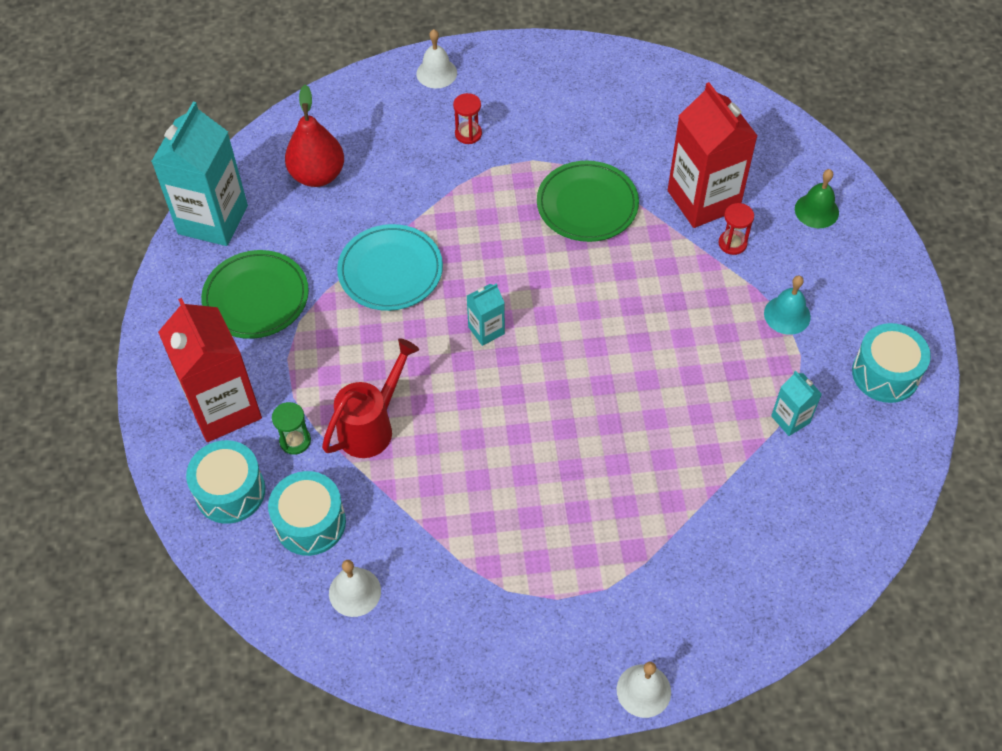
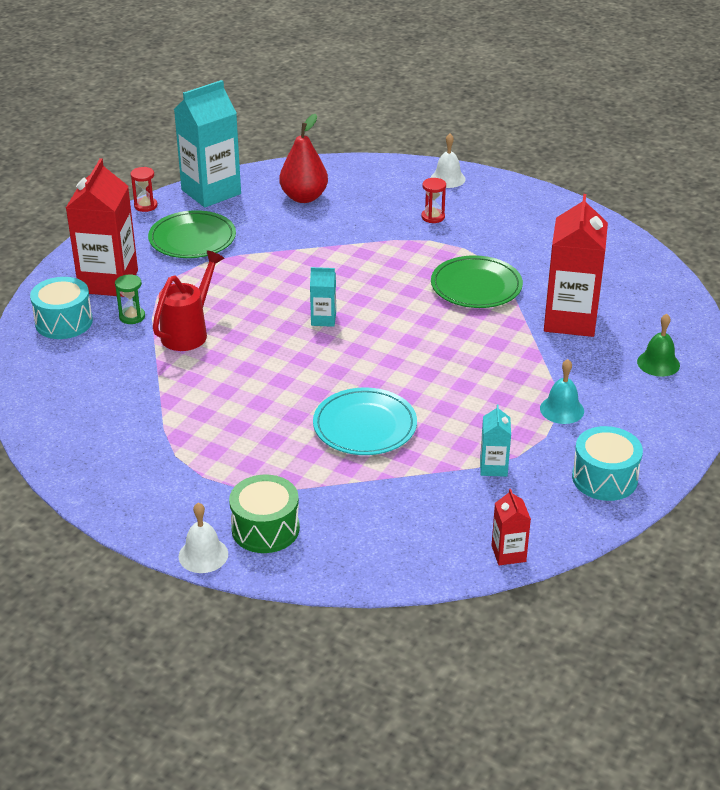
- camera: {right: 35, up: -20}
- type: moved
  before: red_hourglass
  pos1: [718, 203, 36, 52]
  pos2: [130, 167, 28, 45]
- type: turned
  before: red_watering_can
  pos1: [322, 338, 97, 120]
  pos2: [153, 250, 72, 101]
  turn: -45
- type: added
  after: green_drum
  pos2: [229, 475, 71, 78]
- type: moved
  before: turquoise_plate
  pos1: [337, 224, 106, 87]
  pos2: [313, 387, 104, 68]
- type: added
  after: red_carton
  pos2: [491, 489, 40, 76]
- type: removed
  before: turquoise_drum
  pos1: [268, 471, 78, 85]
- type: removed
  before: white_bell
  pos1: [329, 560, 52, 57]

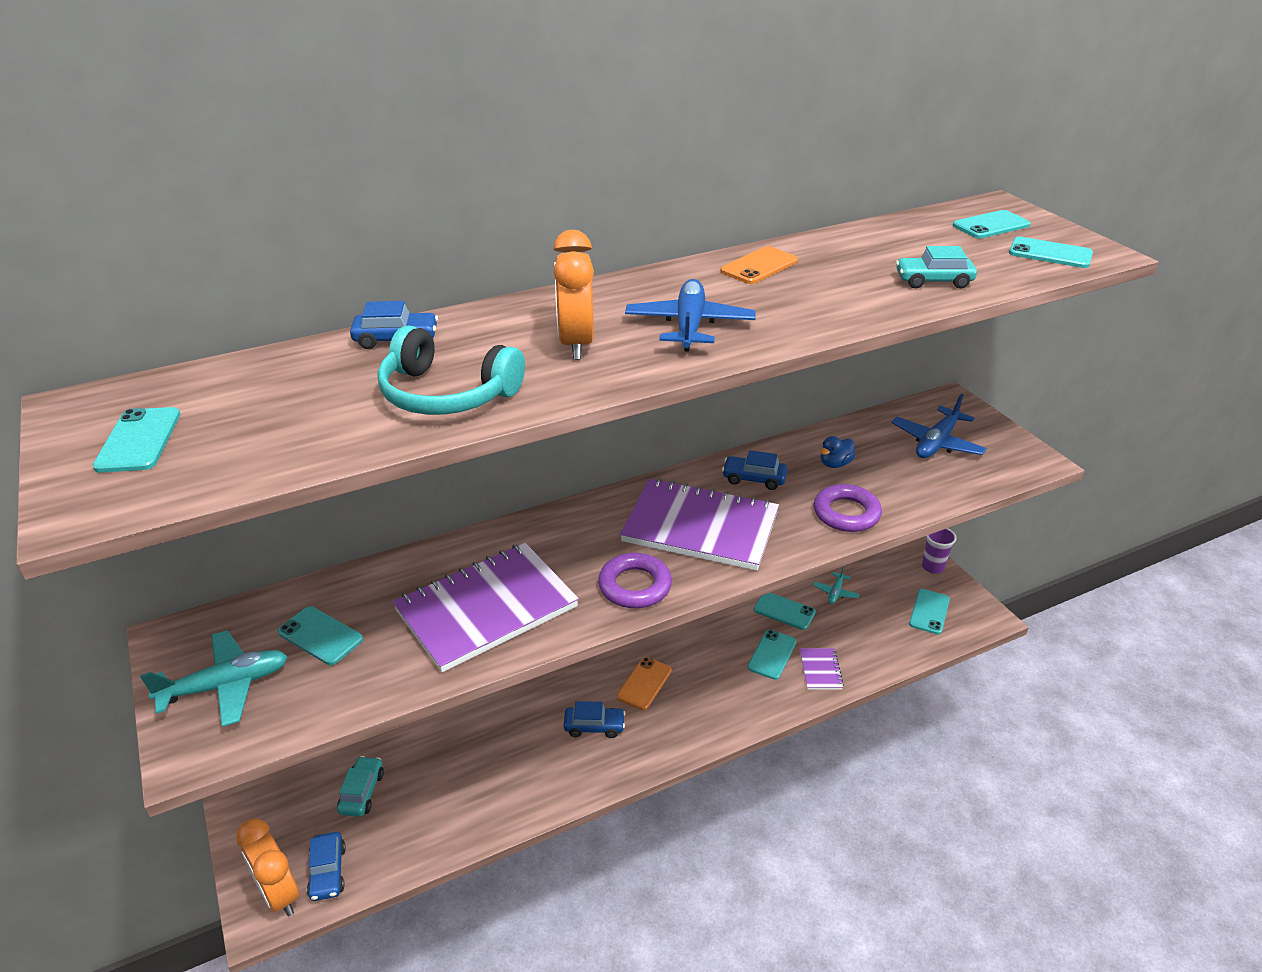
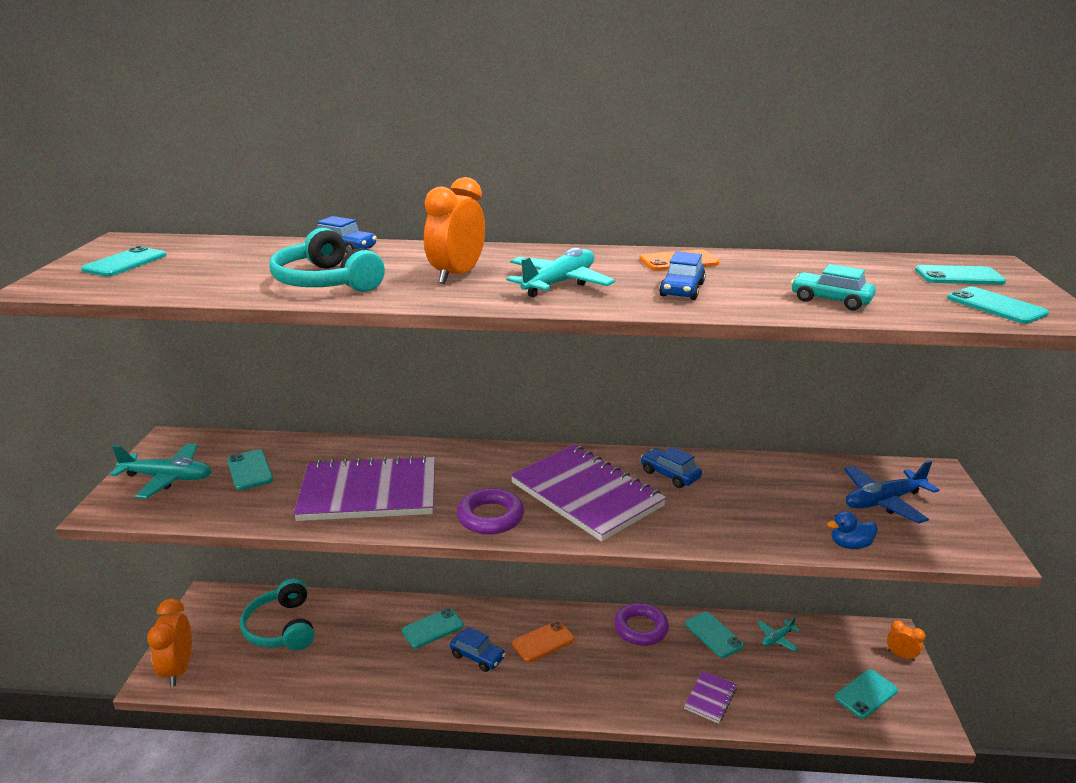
- camera: {right: 30, up: -10}
- type: replaced
  before: turquoise_car
  after: turquoise_headphones
  pos1: [337, 756, 47, 61]
  pos2: [240, 578, 74, 72]
- type: moved
  before: turquoise_phone
  pos1: [748, 630, 48, 50]
  pos2: [402, 608, 62, 40]
- type: recoloured
  before: blue_plane
  after: turquoise_plane
  pos1: [625, 279, 130, 73]
  pos2: [506, 247, 109, 50]
- type: moved
  before: purple_ring
  pos1: [814, 484, 68, 48]
  pos2: [614, 603, 55, 43]
- type: moved
  before: blue_car
  pos1: [307, 832, 39, 69]
  pos2: [659, 251, 47, 49]
- type: moved
  before: blue_duck
  pos1: [820, 436, 35, 32]
  pos2: [827, 511, 51, 38]
- type: replaced
  before: purple_cup
  after: orange_clock
  pos1: [922, 528, 35, 46]
  pos2: [887, 621, 39, 40]

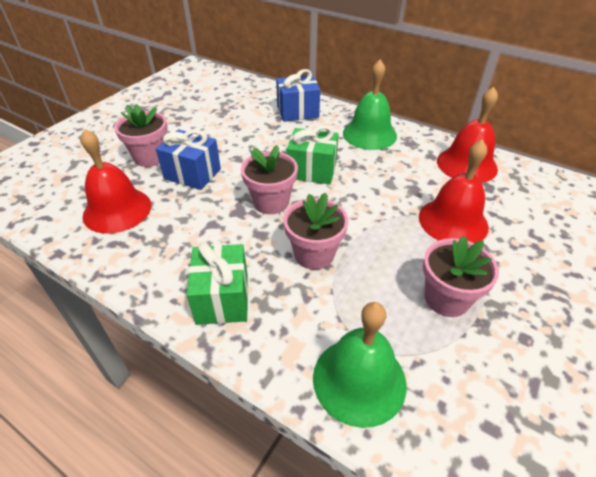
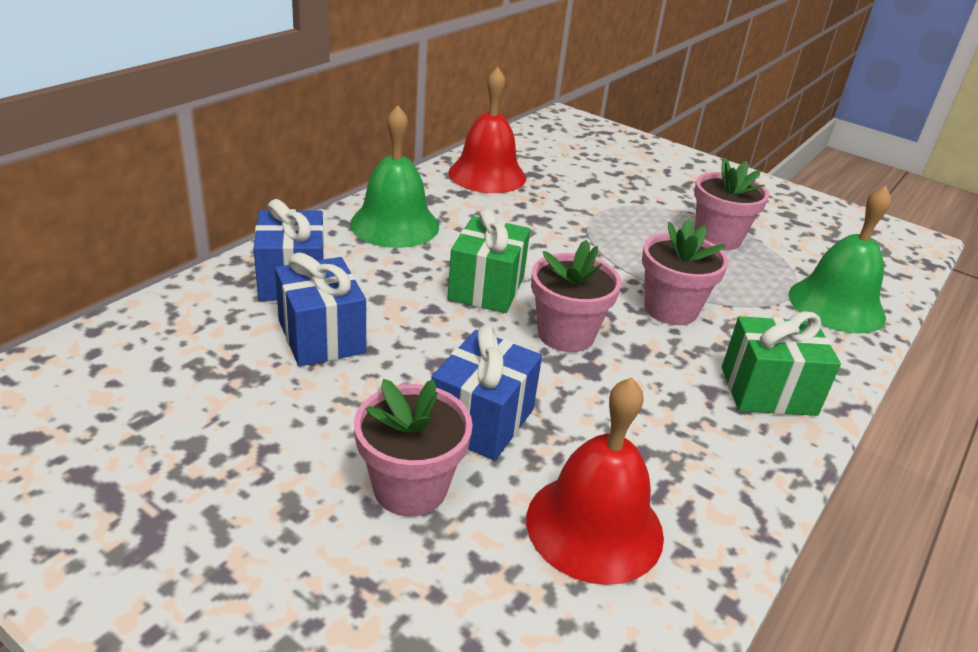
- camera: {right: -90, up: -10}
- type: added
  after: blue_gift
  pos2: [275, 252, 91, 115]
- type: removed
  before: red_bell
  pos1: [419, 139, 70, 104]

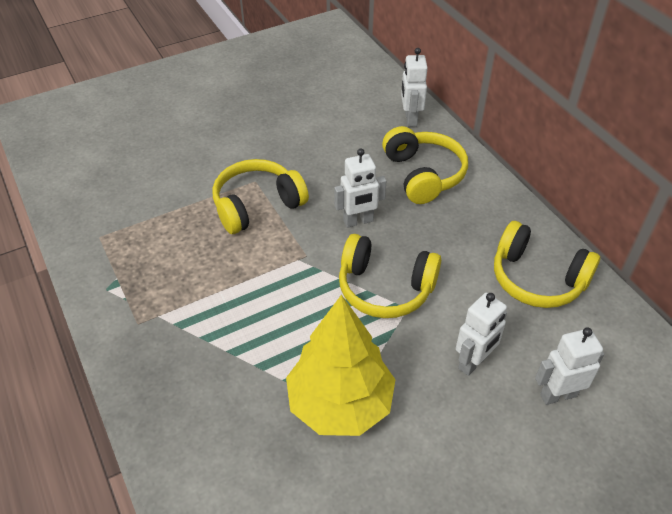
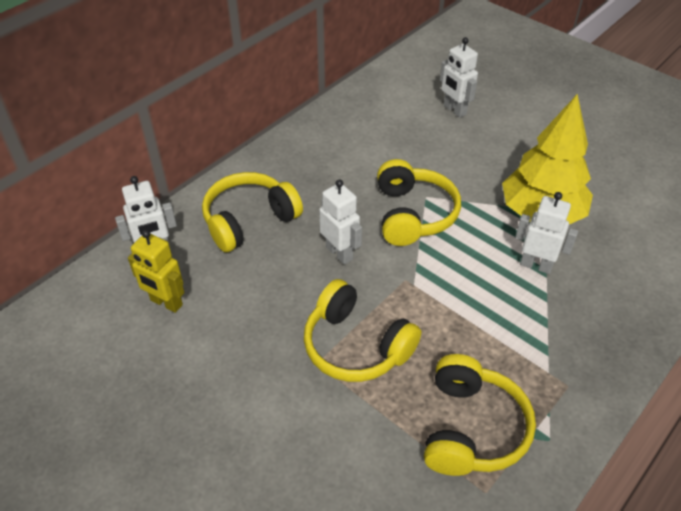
- camera: {right: -110, up: 0}
- type: added
  after: yellow_robot
  pos2: [128, 230, 56, 83]
- type: moved
  before: yellow_headphones
  pos1: [494, 221, 106, 87]
  pos2: [424, 354, 112, 122]
- type: moved
  before: white_robot
  pos1: [456, 293, 51, 83]
  pos2: [515, 192, 63, 82]

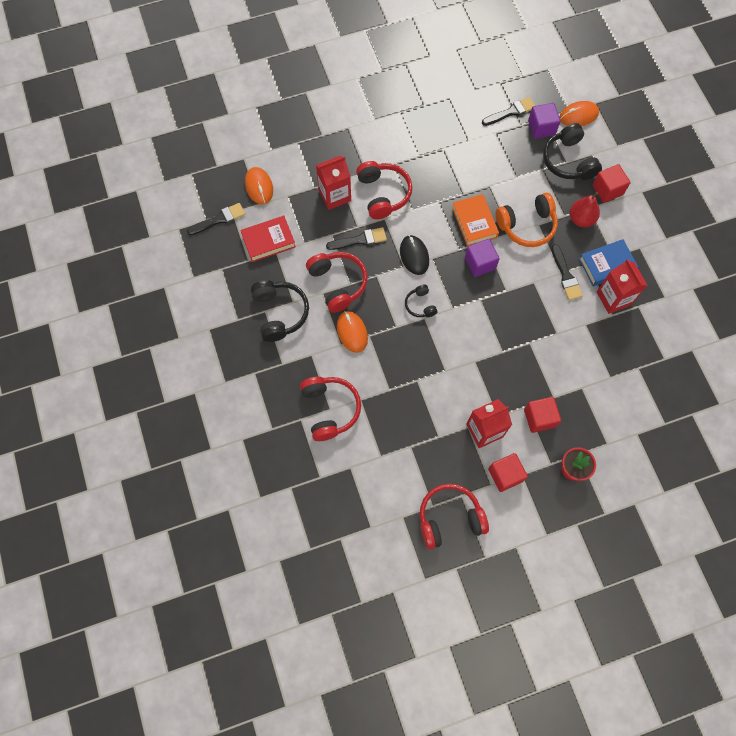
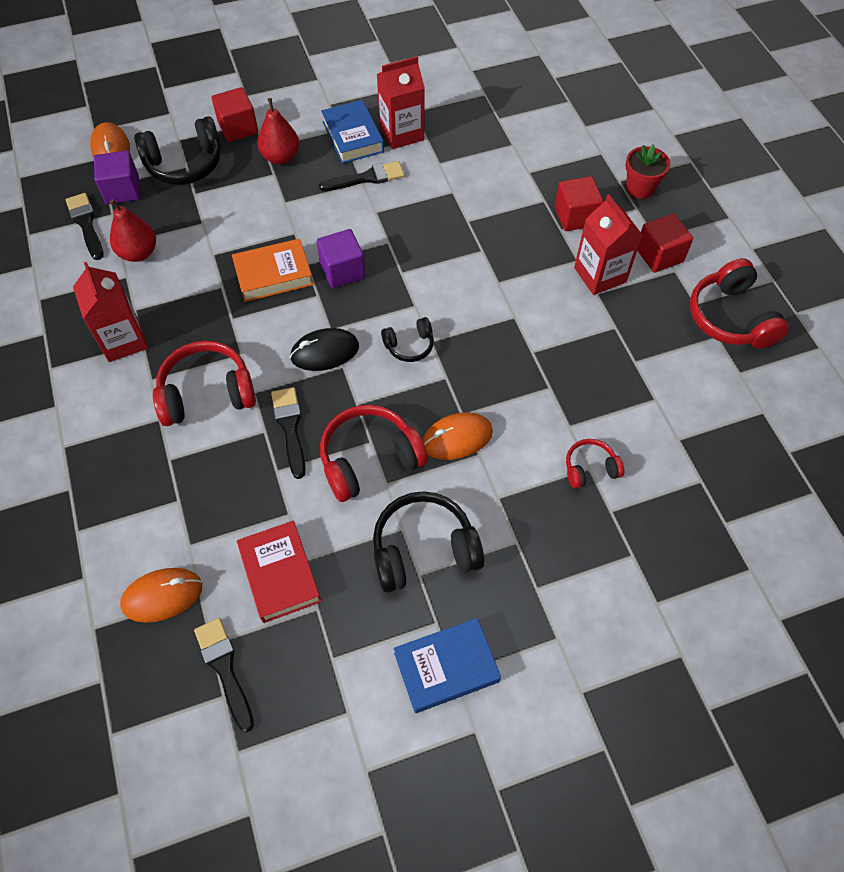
- camera: {right: -90, up: -10}
- type: moved
  before: red_carton
  pos1: [316, 156, 35, 54]
  pos2: [73, 262, 75, 100]
- type: added
  after: red_pear
  pos2: [110, 199, 46, 63]
- type: added
  after: blue_book
  pos2: [394, 618, 107, 95]
- type: resized
  before: red_headphones
  pos1: [300, 377, 61, 64]
  pos2: [566, 439, 58, 50]
  scale: 0.54
- type: removed
  before: orange_headphones
  pos1: [496, 193, 62, 54]

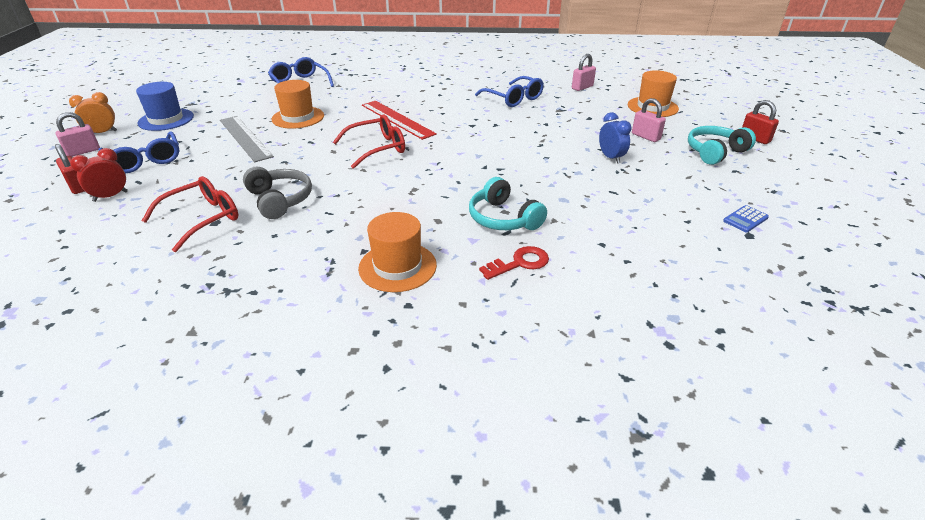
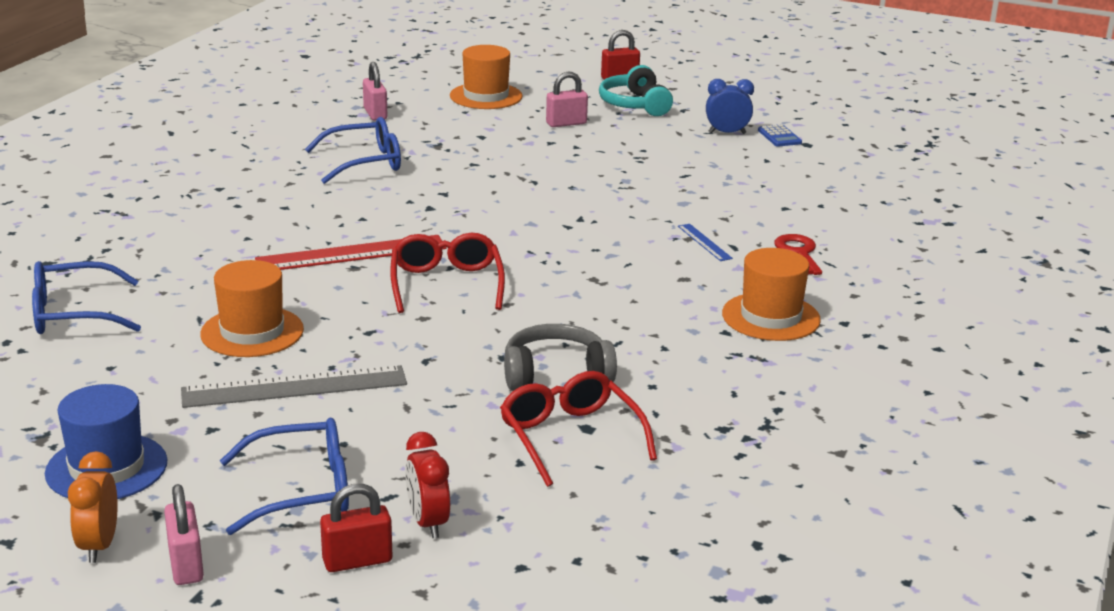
- camera: {right: -70, up: -10}
- type: replaced
  before: turquoise_headphones
  after: blue_ruler
  pos1: [469, 177, 78, 53]
  pos2: [678, 224, 55, 37]
- type: moved
  before: blue_clock
  pos1: [599, 112, 33, 52]
  pos2: [706, 79, 48, 55]

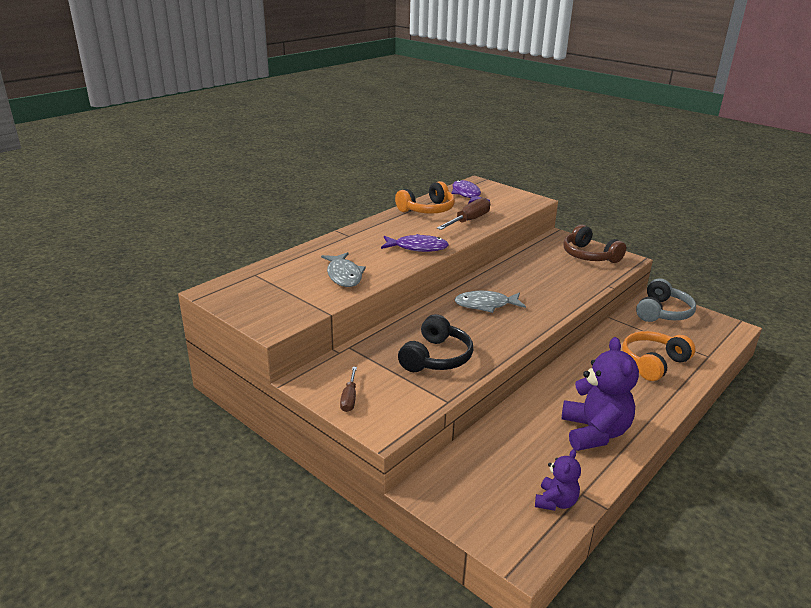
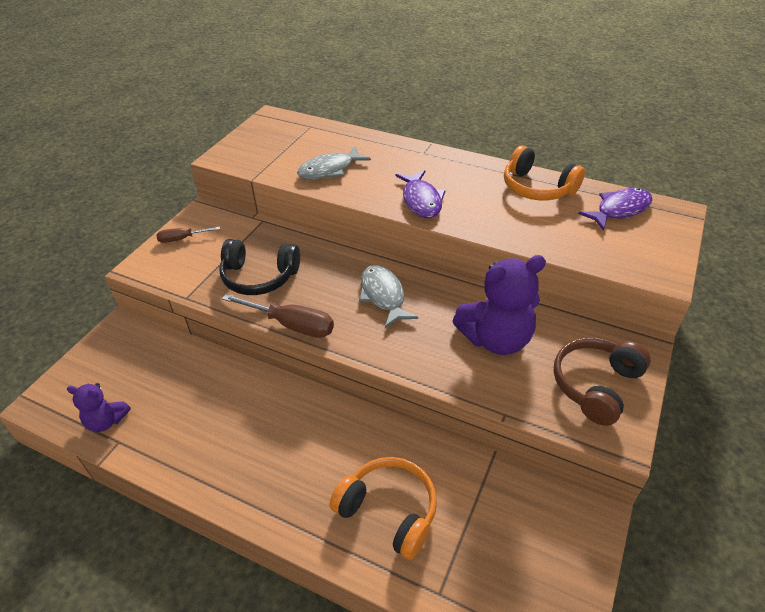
- camera: {right: 75, up: 15}
- type: moved
  before: brown_screwdriver
  pos1: [437, 198, 53, 32]
  pos2: [222, 294, 112, 44]
- type: moved
  before: purple_teddy_bear
  pos1: [562, 337, 77, 114]
  pos2: [453, 255, 93, 100]
- type: removed
  before: grey_headphones
  pos1: [636, 278, 60, 44]

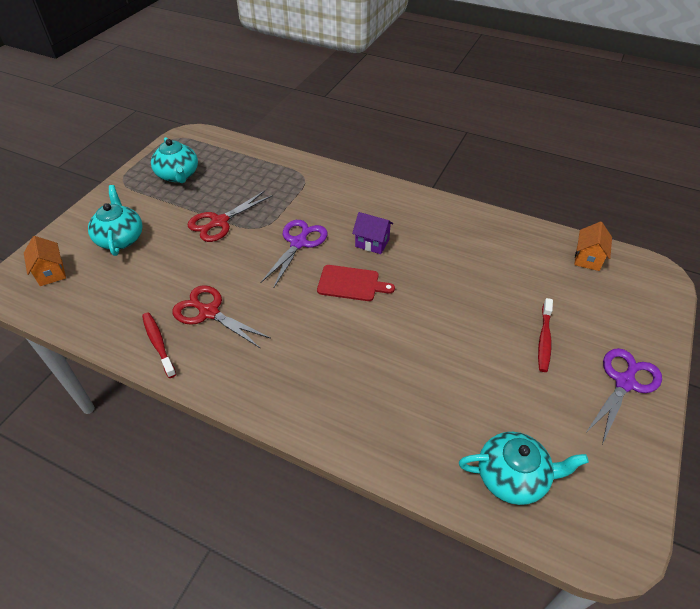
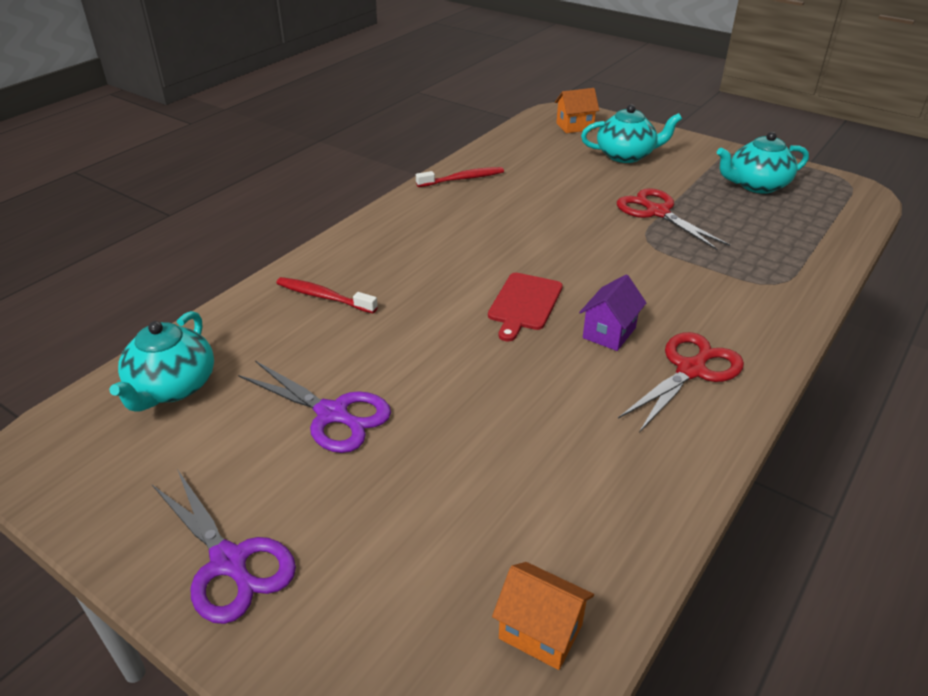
- camera: {right: 100, up: -10}
- type: moved
  before: purple_scissors
  pos1: [260, 220, 68, 67]
  pos2: [238, 361, 153, 92]
- type: moved
  before: red_toothbrush
  pos1: [538, 298, 15, 74]
  pos2: [276, 277, 102, 36]
- type: moved
  before: red_scissors
  pos1: [172, 285, 99, 64]
  pos2: [618, 332, 126, 101]

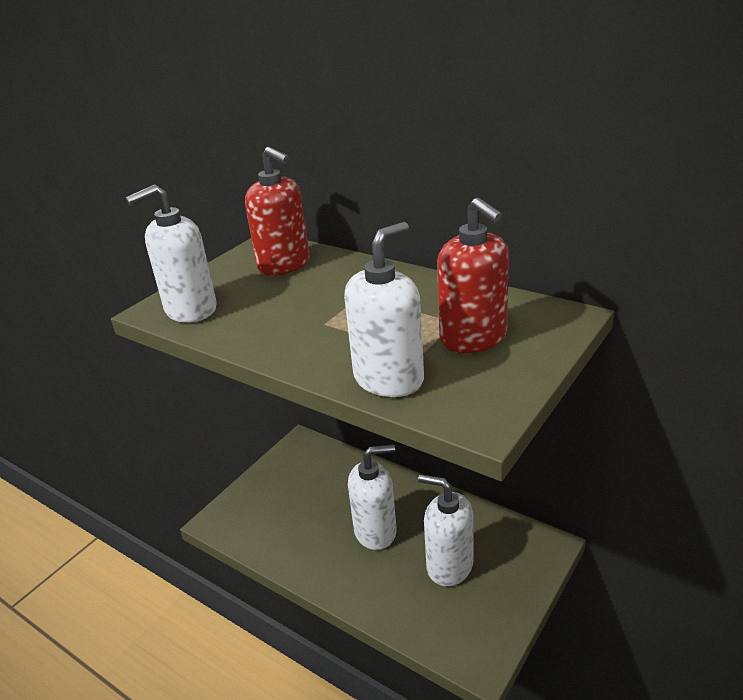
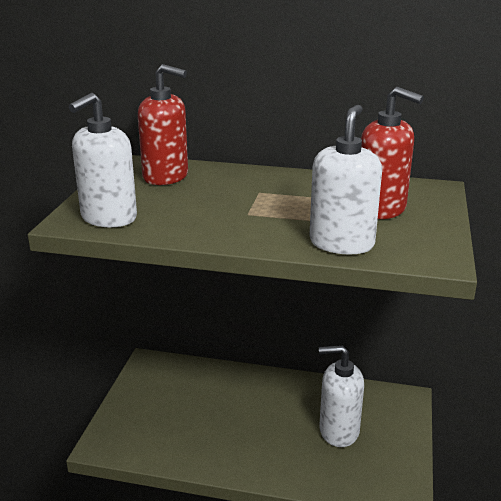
- camera: {right: -25, up: -5}
- type: removed
  before: white_soap_dispenser
  pos1: [348, 444, 49, 106]

